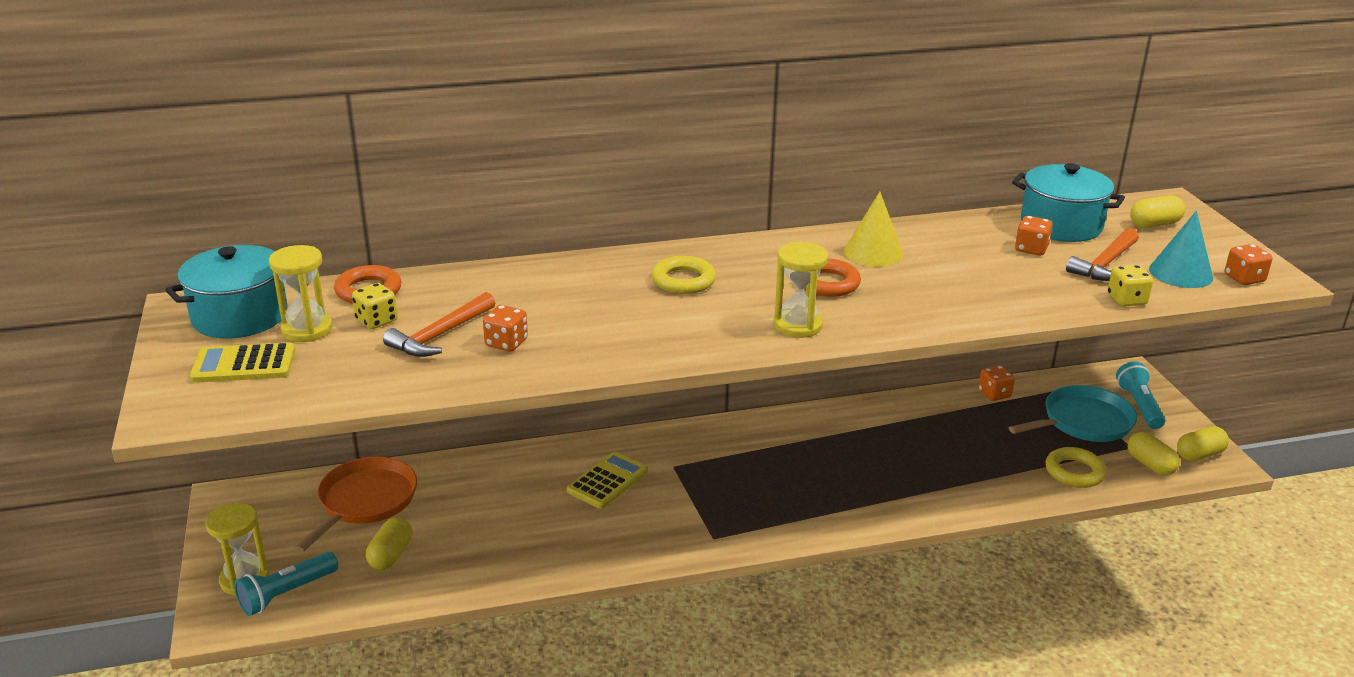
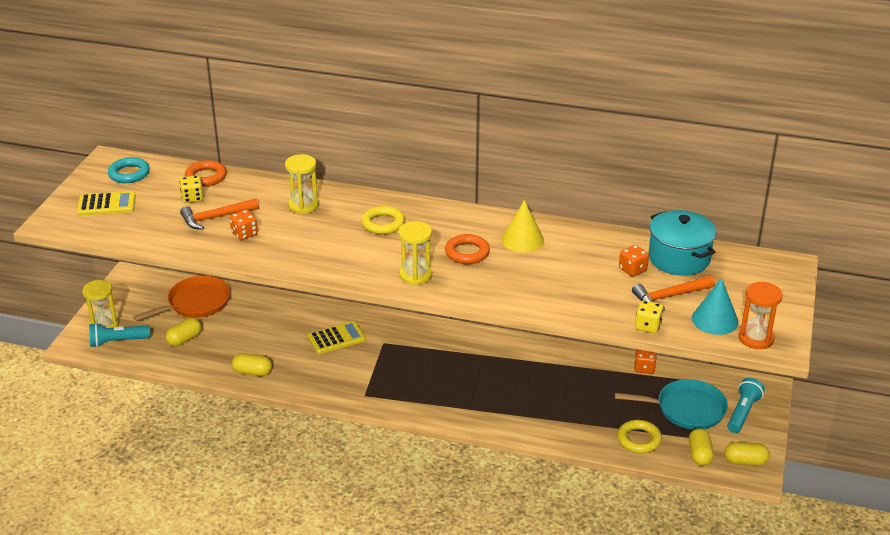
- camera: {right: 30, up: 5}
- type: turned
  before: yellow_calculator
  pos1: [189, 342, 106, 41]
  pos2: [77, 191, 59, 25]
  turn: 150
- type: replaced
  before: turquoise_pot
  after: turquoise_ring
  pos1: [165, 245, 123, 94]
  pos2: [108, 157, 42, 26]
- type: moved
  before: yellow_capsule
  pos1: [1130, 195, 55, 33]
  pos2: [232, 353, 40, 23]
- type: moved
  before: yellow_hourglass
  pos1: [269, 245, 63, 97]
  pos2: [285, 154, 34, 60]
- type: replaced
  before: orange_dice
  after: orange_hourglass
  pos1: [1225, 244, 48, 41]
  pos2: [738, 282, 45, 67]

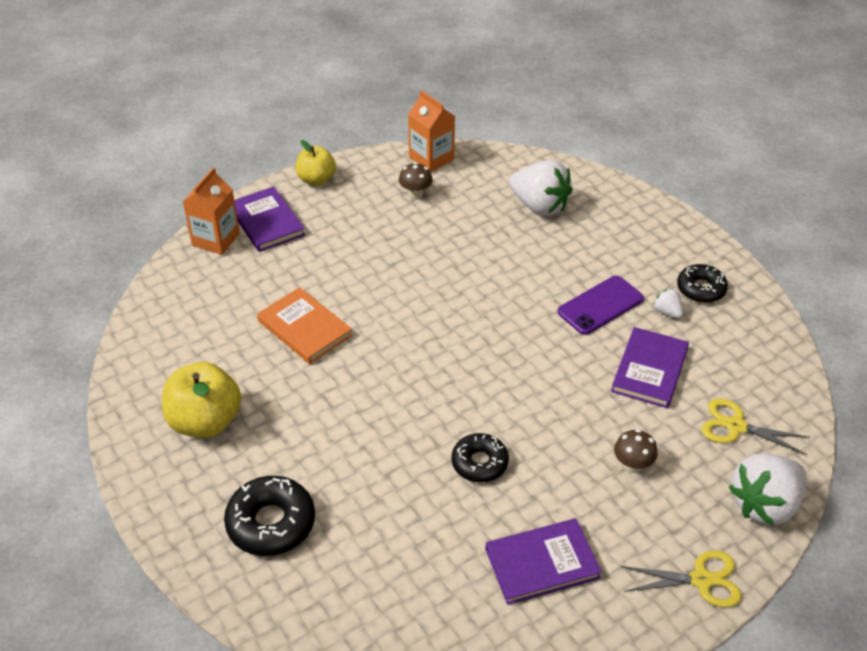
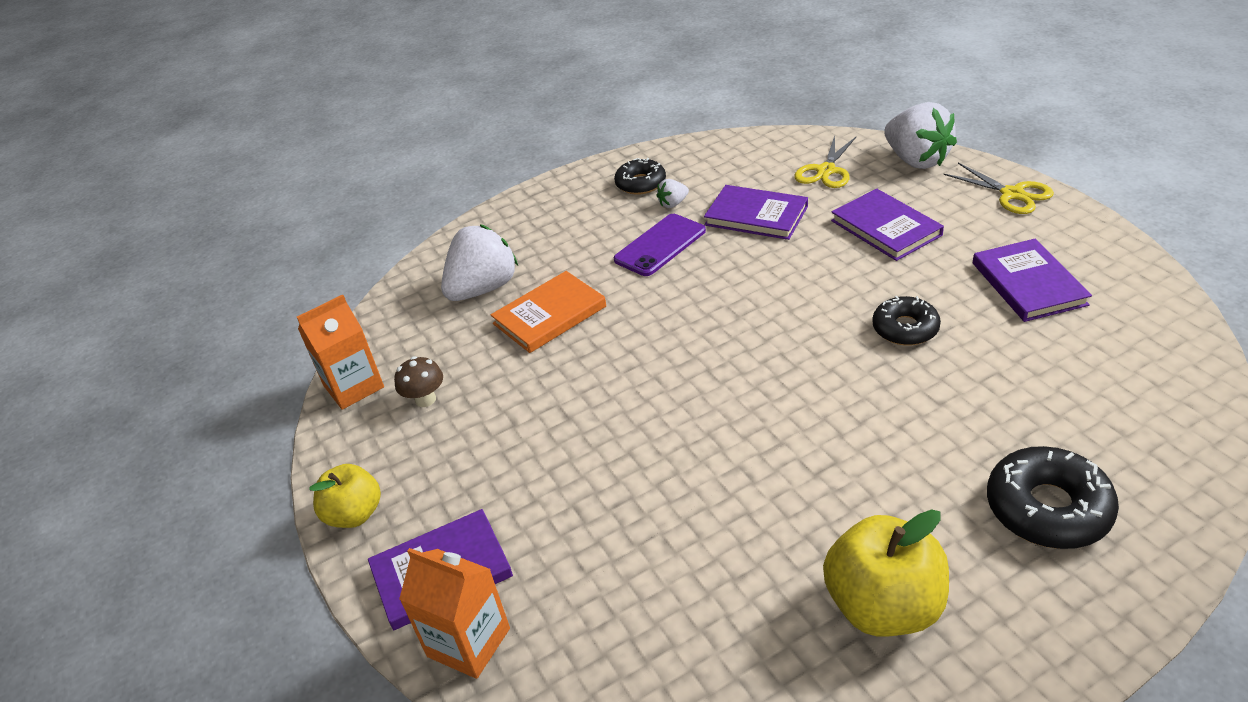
- camera: {right: -80, up: -5}
- type: moved
  before: orange_book
  pos1: [257, 287, 95, 77]
  pos2: [491, 271, 115, 82]
- type: turned
  before: purple_phone
  pos1: [558, 276, 86, 59]
  pos2: [614, 214, 92, 62]
  turn: 75
- type: replaced
  before: brown_mushroom
  after: purple_book
  pos1: [614, 429, 43, 44]
  pos2: [831, 189, 113, 72]
- type: turned
  before: yellow_scissors
  pos1: [621, 551, 121, 56]
  pos2: [943, 163, 111, 51]
  turn: 135

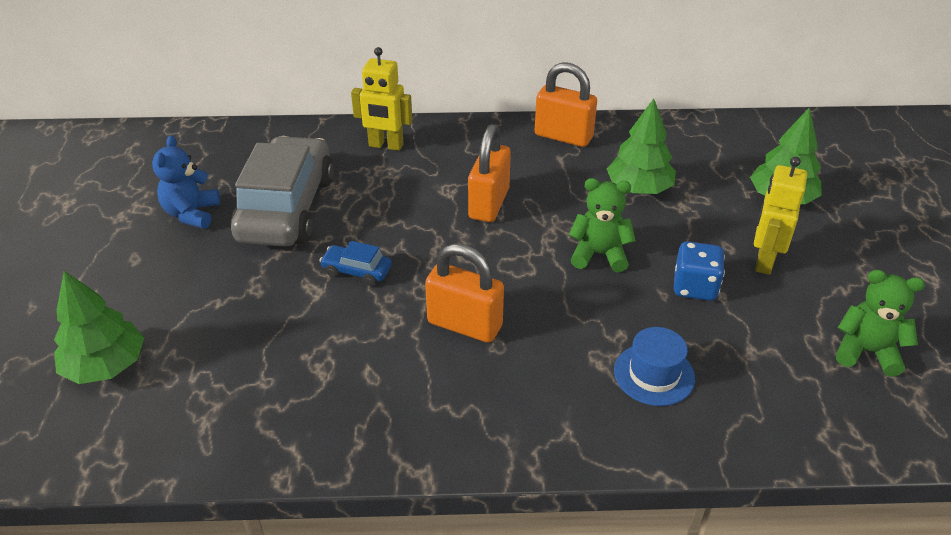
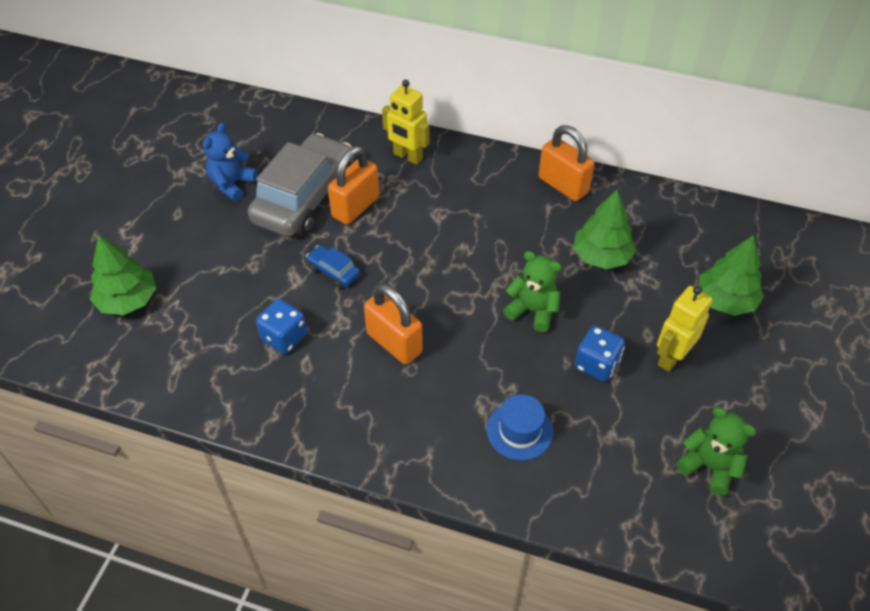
- camera: {right: 20, up: 10}
- type: added
  after: blue_dice
  pos2: [256, 299, 51, 55]
- type: moved
  before: orange_padlock
  pos1: [468, 124, 43, 98]
  pos2: [328, 146, 51, 79]

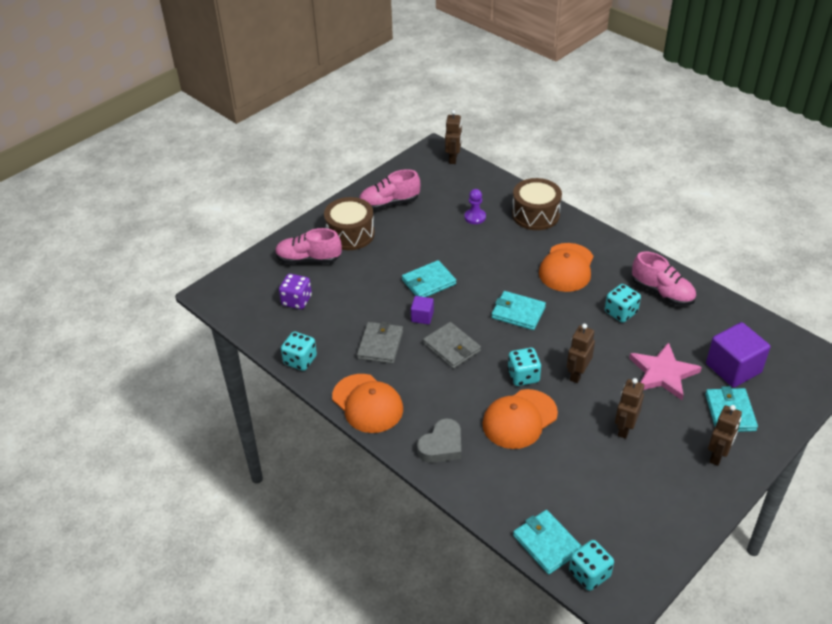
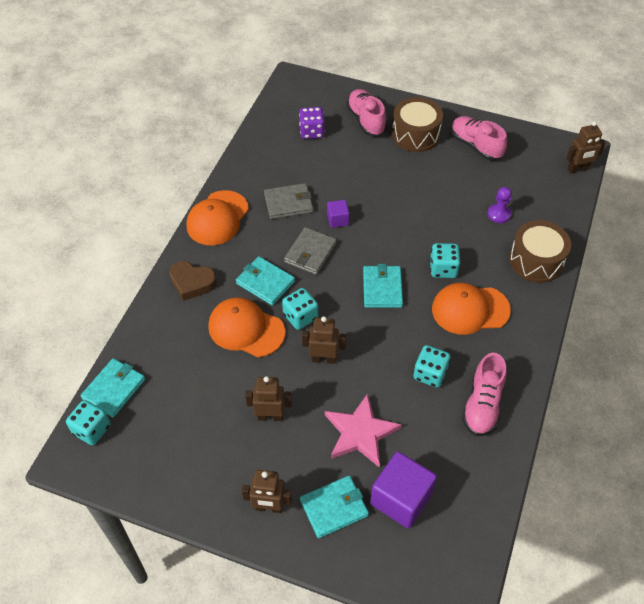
- camera: {right: 65, up: 10}
- type: recoloured
  before: grey_heart
  after: brown_heart
  pos1: [417, 418, 44, 45]
  pos2: [169, 261, 48, 40]
- type: moved
  before: turquoise_wallet
  pos1: [402, 260, 54, 37]
  pos2: [236, 256, 59, 50]
- type: moved
  before: turquoise_dice
  pos1: [281, 332, 36, 39]
  pos2: [430, 243, 31, 35]

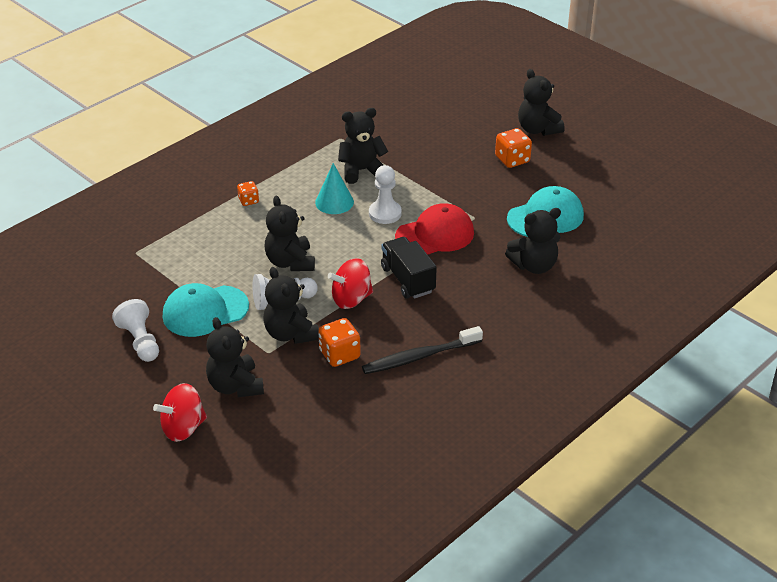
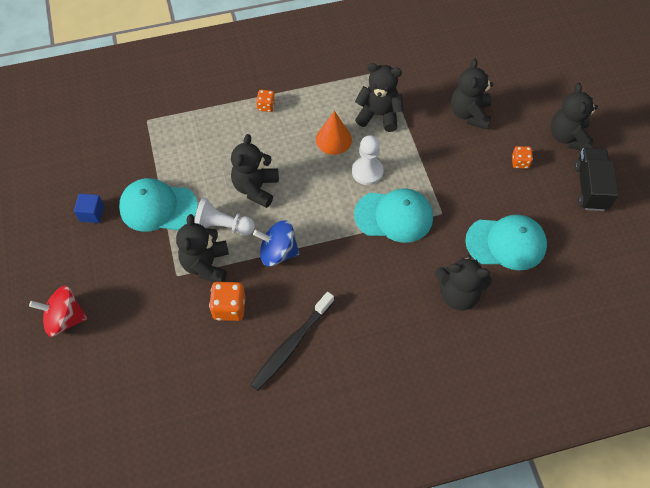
- camera: {right: 30, up: 20}
- type: replaced
  before: white_pawn
  after: blue_cube
  pos1: [112, 299, 47, 63]
  pos2: [74, 194, 30, 29]
- type: turned
  before: black_toothbrush
  pos1: [362, 326, 121, 48]
  pos2: [250, 292, 84, 99]
  turn: -60
- type: recoloured
  before: red_spinning_top
  after: blue_spinning_top
  pos1: [328, 258, 45, 51]
  pos2: [253, 220, 47, 47]
- type: recoloured
  before: turquoise_cone
  after: orange_cone
  pos1: [315, 163, 39, 51]
  pos2: [316, 111, 36, 44]
- type: recoloured
  before: red_cap
  after: turquoise_cap
  pos1: [395, 203, 79, 52]
  pos2: [354, 188, 79, 55]
- type: moved
  before: black_teddy_bear
  pos1: [206, 317, 58, 80]
  pos2: [451, 58, 42, 72]
- type: resized
  before: orange_dice
  pos1: [495, 128, 37, 40]
  pos2: [512, 146, 21, 23]
  scale: 0.61
- type: moved
  before: black_truck
  pos1: [381, 237, 56, 62]
  pos2: [574, 148, 45, 63]

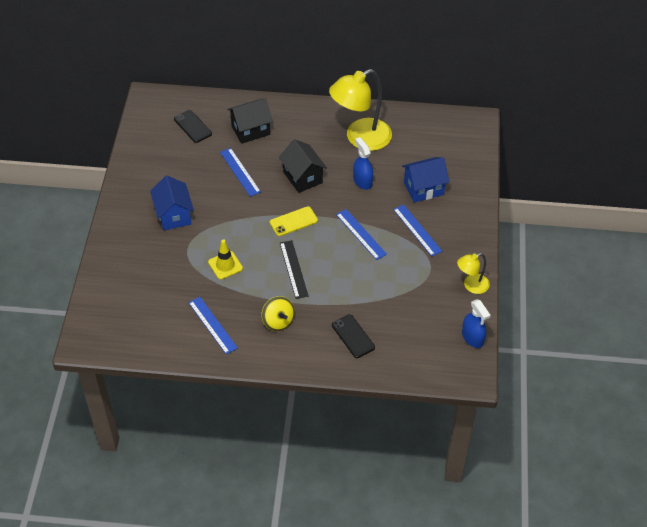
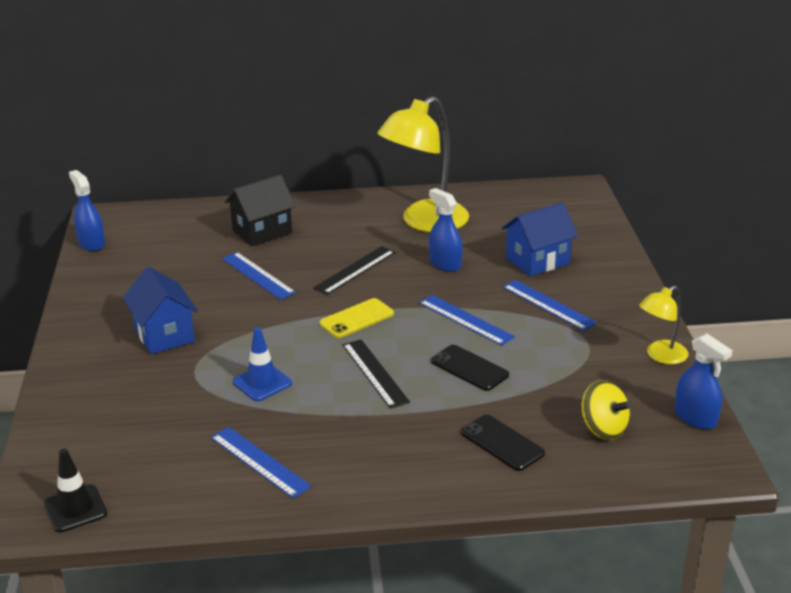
- camera: {right: -10, up: -20}
- type: added
  after: black_traffic_cone
  pos2: [44, 449, 63, 84]
- type: added
  after: blue_spray_bottle
  pos2: [69, 170, 36, 81]
- type: recoloured
  before: yellow_traffic_cone
  after: blue_traffic_cone
  pos1: [208, 239, 35, 41]
  pos2: [233, 327, 59, 74]
- type: replaced
  before: black_house
  after: black_ruler
  pos1: [279, 139, 48, 54]
  pos2: [313, 246, 82, 49]
- type: moved
  before: black_phone
  pos1: [174, 110, 38, 33]
  pos2: [431, 345, 78, 46]
- type: moved
  before: yellow_spinning_top
  pos1: [262, 296, 33, 35]
  pos2: [582, 380, 50, 60]

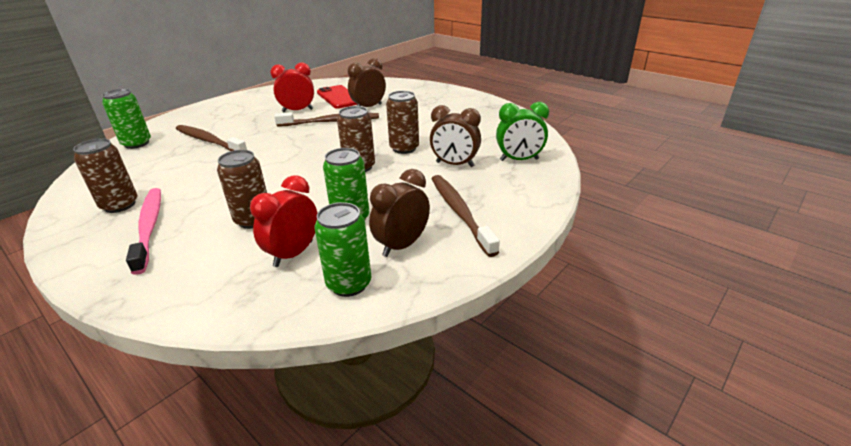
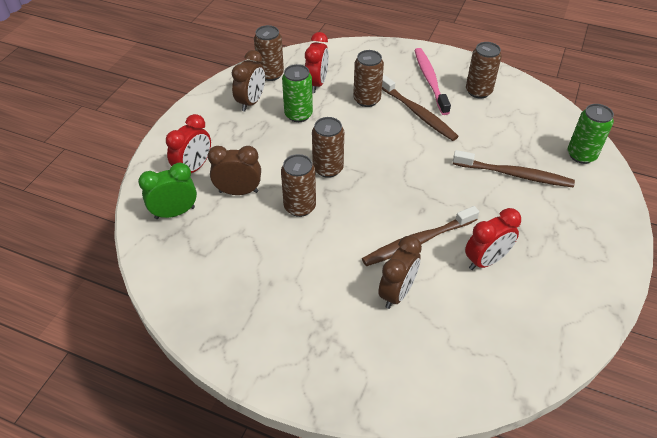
- camera: {right: 160, up: 15}
- type: added
  after: red_clock
  pos2: [166, 114, 45, 59]
- type: recoloured
  before: green_can
  after: brown_can
  pos1: [314, 202, 57, 95]
  pos2: [254, 25, 30, 56]
- type: moved
  before: brown_toothbrush
  pos1: [432, 175, 68, 82]
  pos2: [382, 75, 77, 66]
- type: turned
  before: pink_toothbrush
  pos1: [126, 188, 35, 87]
  pos2: [414, 48, 37, 67]
  turn: -150
- type: removed
  before: red_phone
  pos1: [317, 85, 40, 24]

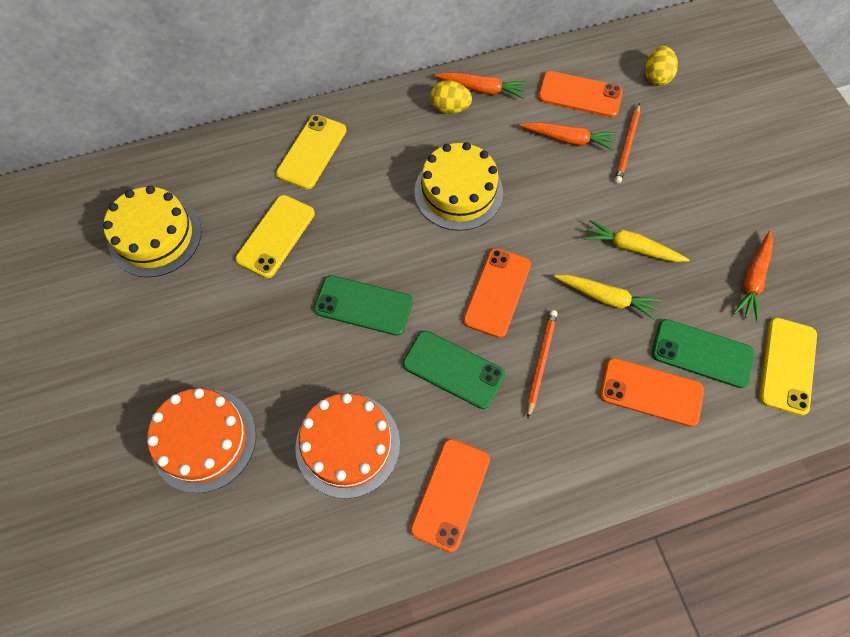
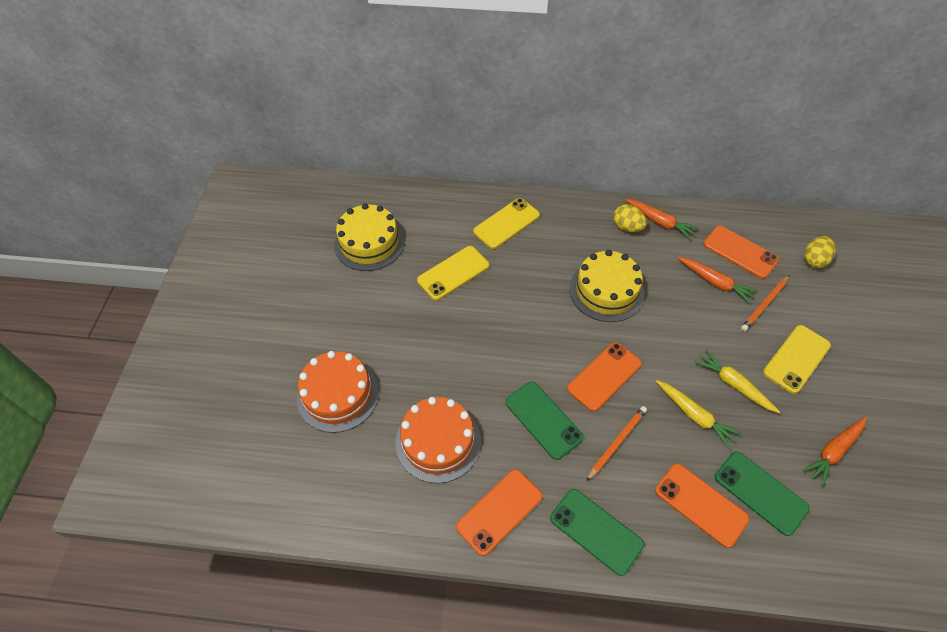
- camera: {right: 25, up: -10}
- type: moved
  before: green_phone
  pos1: [314, 275, 99, 61]
  pos2: [550, 489, 94, 87]
- type: moved
  before: yellow_phone
  pos1: [759, 318, 58, 98]
  pos2: [763, 325, 68, 69]

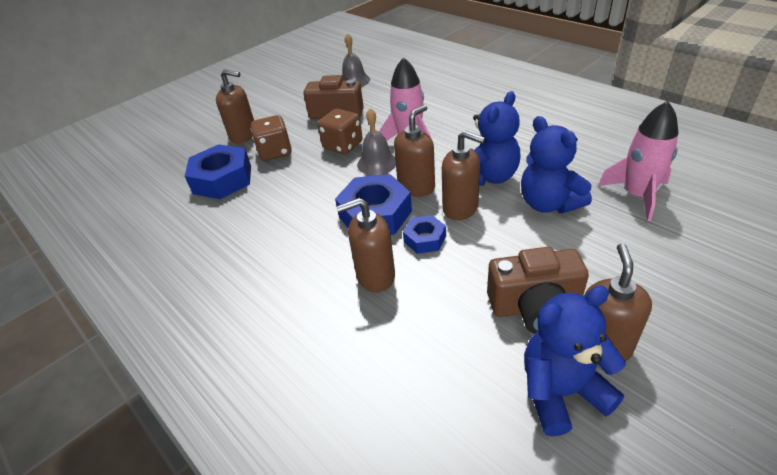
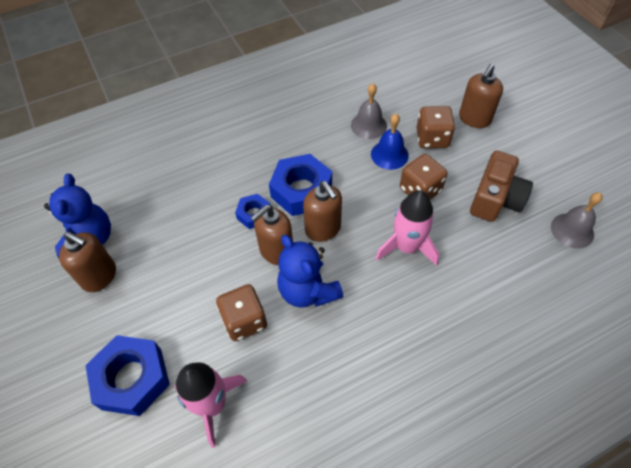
- camera: {right: 105, up: 15}
- type: moved
  before: blue_nut
  pos1: [185, 144, 66, 55]
  pos2: [85, 335, 85, 81]
- type: replaced
  before: blue_teddy_bear
  after: brown_dice
  pos1: [521, 116, 71, 97]
  pos2: [216, 284, 51, 57]
- type: moved
  before: grey_bell
  pos1: [357, 108, 39, 67]
  pos2: [351, 83, 36, 56]
- type: added
  after: blue_bell
  pos2: [371, 114, 38, 56]
- type: removed
  before: brown_soap_dispenser
  pos1: [336, 198, 59, 94]
- type: removed
  before: brown_camera
  pos1: [487, 247, 102, 87]

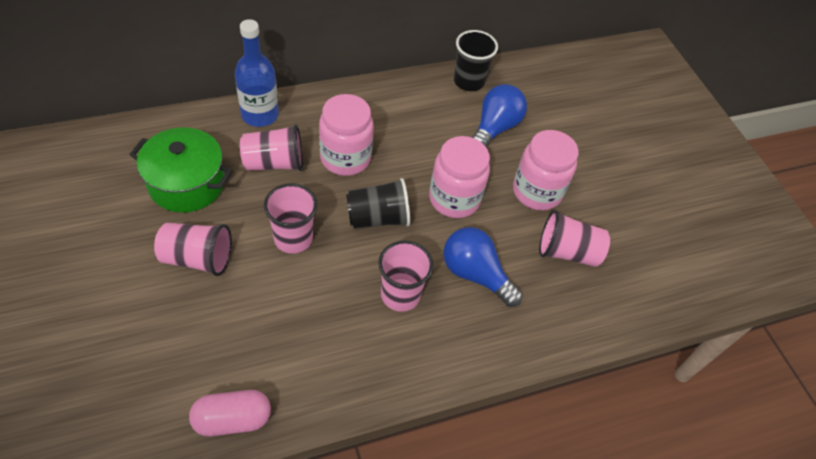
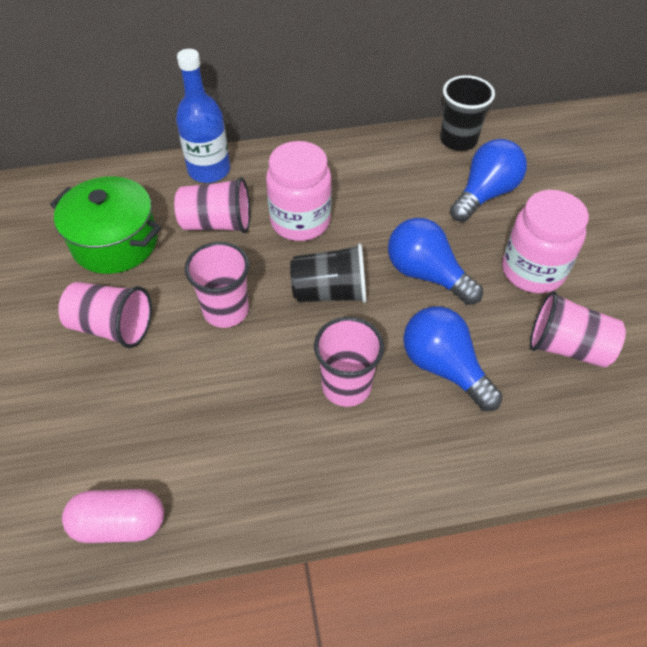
- camera: {right: 15, up: 0}
- type: replaced
  before: pink_jar
  after: blue_light_bulb
  pos1: [429, 136, 61, 82]
  pos2: [388, 218, 95, 87]

